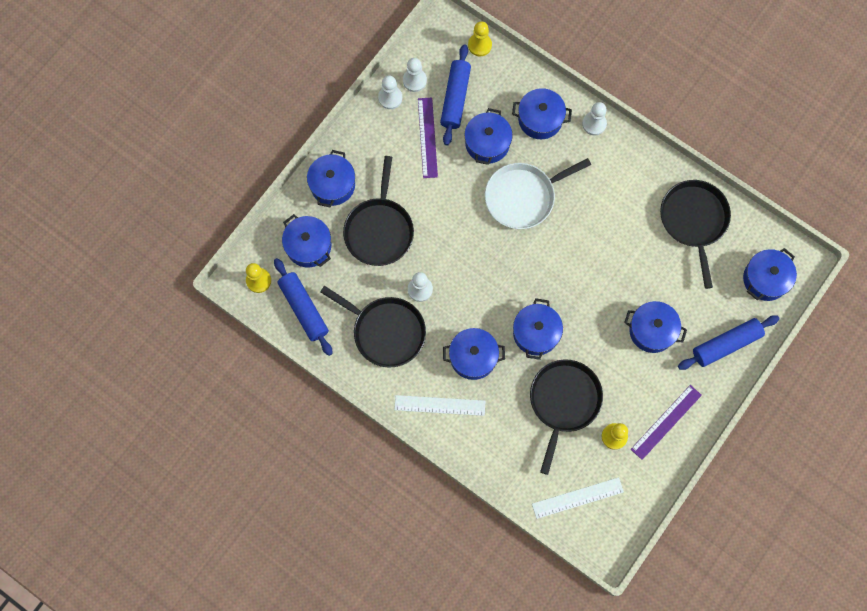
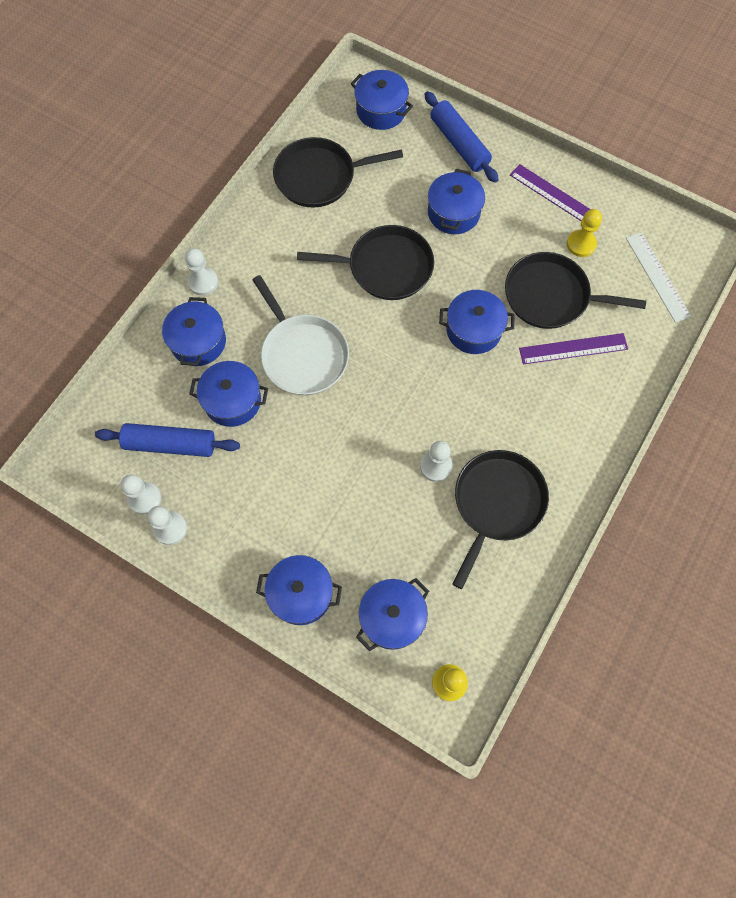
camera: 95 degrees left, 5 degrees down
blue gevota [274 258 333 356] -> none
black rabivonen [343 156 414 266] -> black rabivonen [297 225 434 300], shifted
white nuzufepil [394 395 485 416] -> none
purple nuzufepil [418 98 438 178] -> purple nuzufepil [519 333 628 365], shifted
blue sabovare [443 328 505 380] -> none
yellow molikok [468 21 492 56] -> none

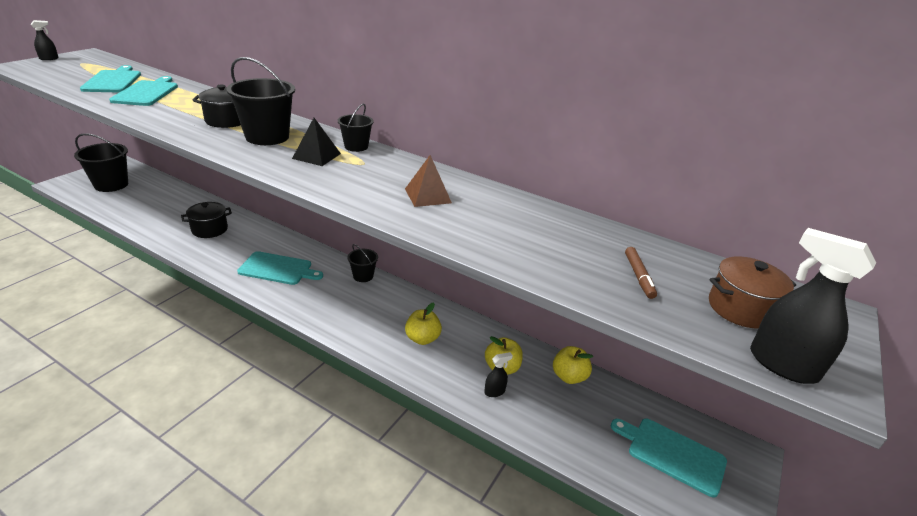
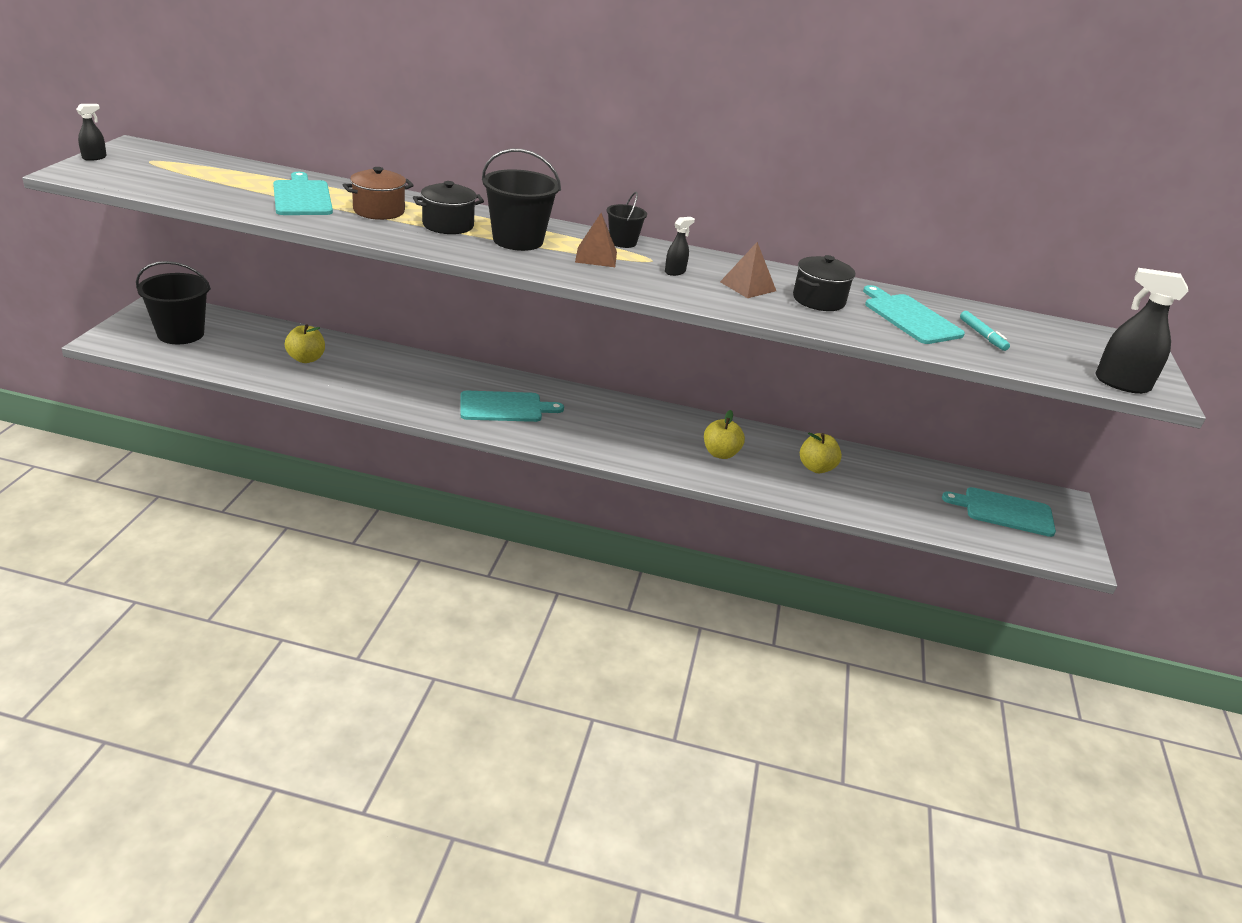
camera: 20 degrees left, 0 degrees up
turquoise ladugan [80 65 141 92] -> turquoise ladugan [863 285 965 344], shifted
black sabovare [181 202 232 238] -> black sabovare [793 255 855 311], shifted
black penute [292 118 341 166] -> brown penute [575 213 617 267]
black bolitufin [347 244 378 282] -> none
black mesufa [484 352 513 397] -> black mesufa [665 217 695 276], shifted
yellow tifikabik [553 346 593 384] -> yellow tifikabik [285 324 325 363], shifted
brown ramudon [625 247 657 299] -> turquoise ramudon [960 311 1010 351]
brown sabovare [709 256 796 328] -> brown sabovare [343 167 414 220], shifted

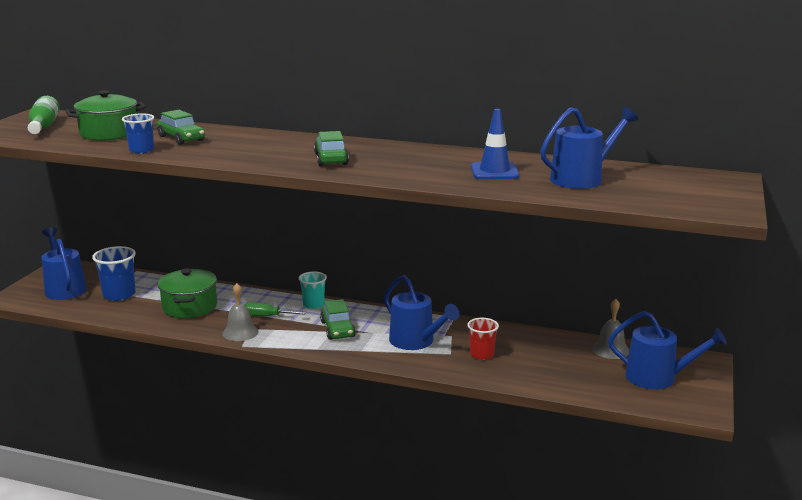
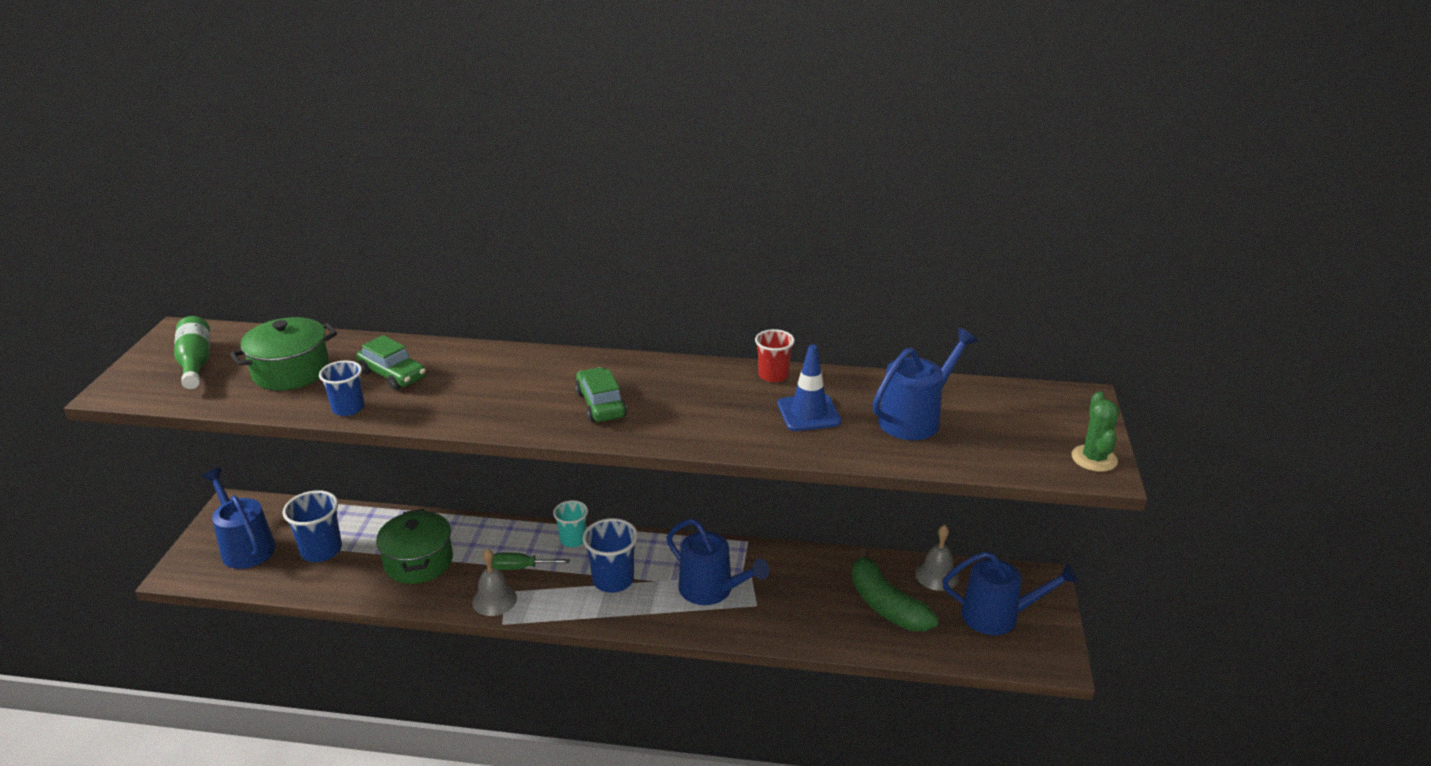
camera: 10 degrees left, 10 degrees up
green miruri [320 299 356 340] -> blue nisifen [583 518 638 593]
red nisifen [467 318 499 360] -> red nisifen [755 329 795 382], shifted
none -> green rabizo [852 548 938 632]
none -> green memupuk [1071 391 1119 472]

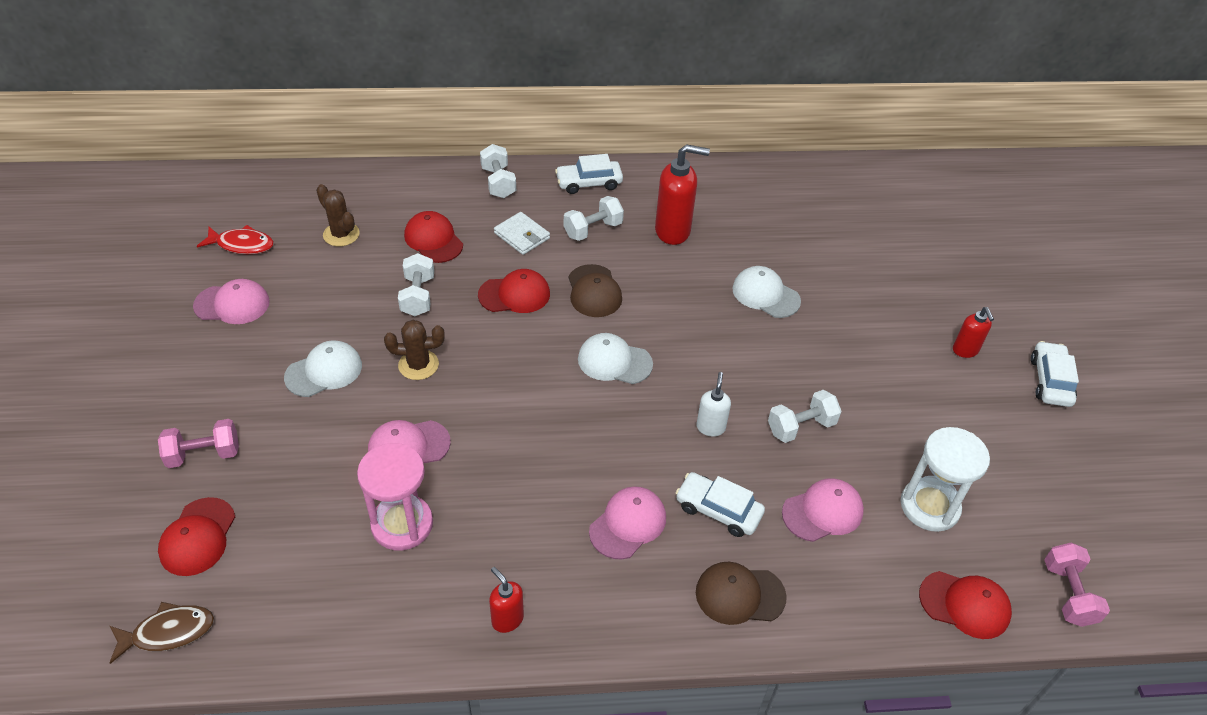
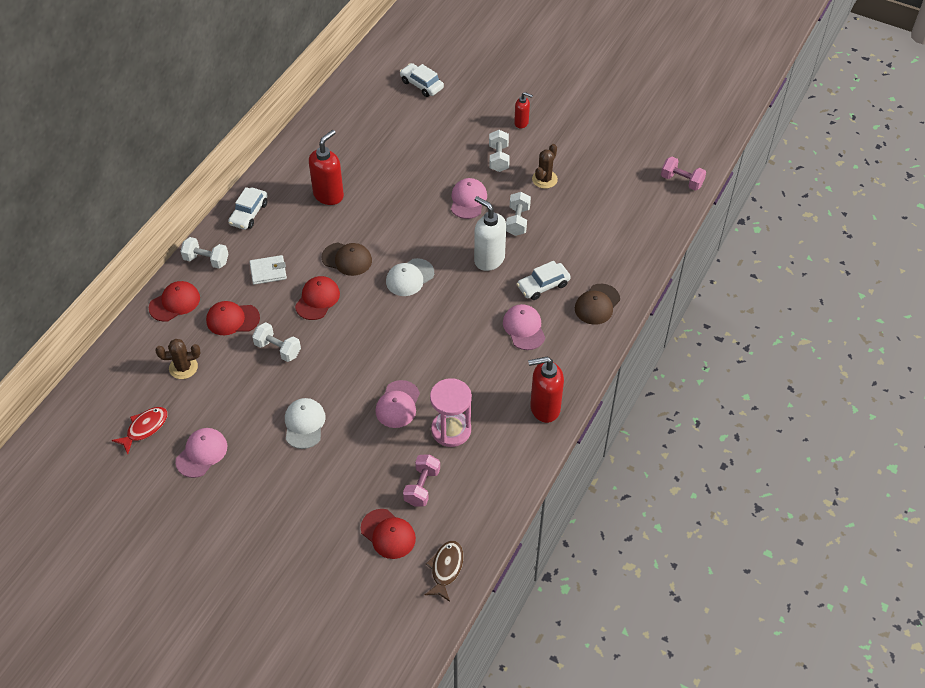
camera: 55 degrees left, 5 degrees up
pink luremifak [158 419 239 468] -> pink luremifak [403 454 440 506], shifted
brown memupuk [384 320 445 380] -> brown memupuk [532 144 558 189], shifted
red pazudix [489 567 524 633] -> red pazudix [528 357 564 423], x1.80
white luremifak [564 196 624 241] -> white luremifak [489 130 510 172], shifted
white pazudix [696 372 731 437] -> white pazudix [474 196 506 271], x1.80
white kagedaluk [733 266 801 318] -> none
pink kagedaluk [782 478 864 542] -> pink kagedaluk [451 178 487 219], shifted
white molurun [901 427 990 532] -> none
red kagedaluk [919 571 1012 639] -> red kagedaluk [149 281 200 322], shifted
white miruri [1031 341 1079 407] -> white miruri [400 63 444 97], shifted

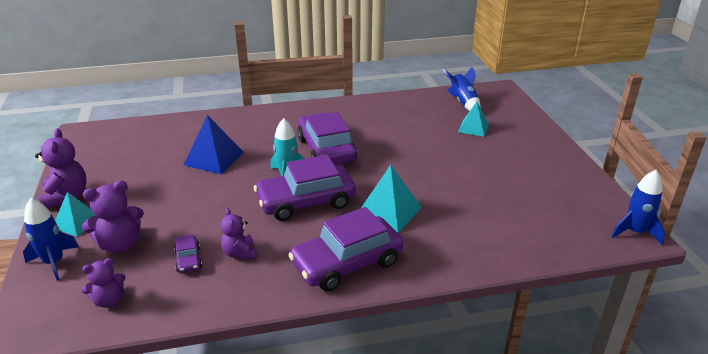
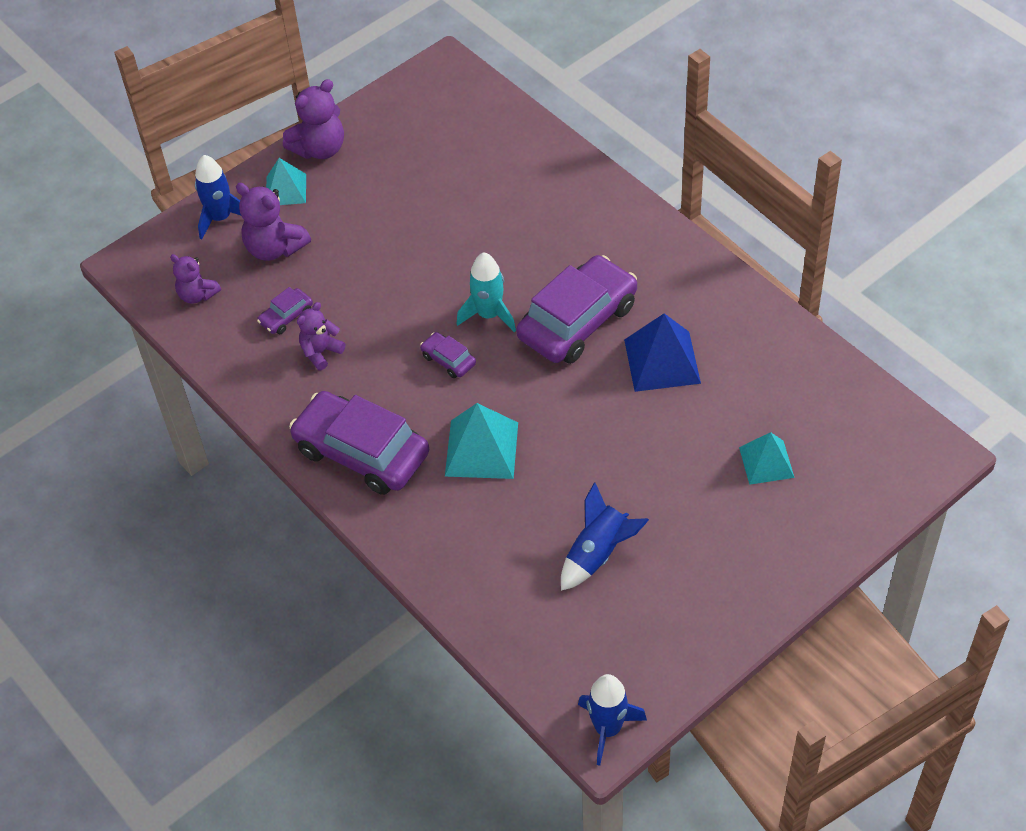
camera: 65 degrees right, 20 degrees up
blue penute [184 115 244 174] -> blue penute [624 313 701 392], shifted
purple miruri [254 155 356 221] -> purple miruri [420 332 476 378], x0.44
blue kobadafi [443 67 481 111] -> blue kobadafi [561 482 649 591], shifted

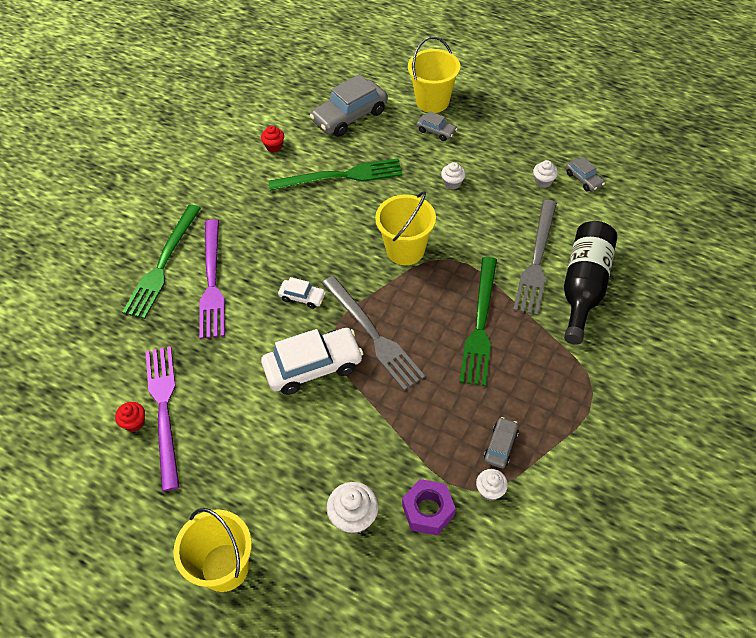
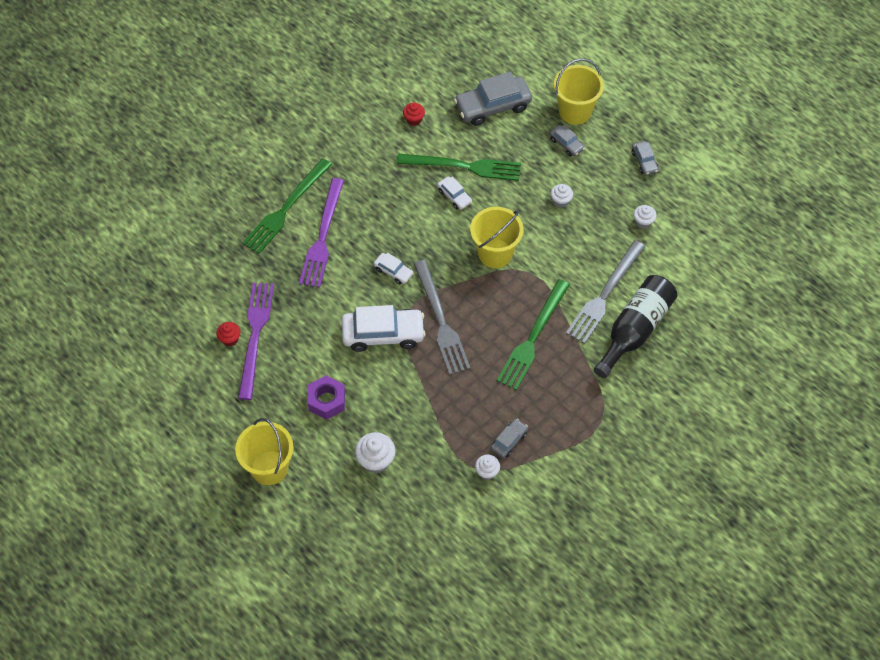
camera: 15 degrees right, 5 degrees up
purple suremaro [402 479 456 536] -> purple suremaro [308 375 345 420], shifted
grey miruri [566 157 605 192] -> grey miruri [632 141 659 175], shifted
none -> white miruri [437 176 472 210]

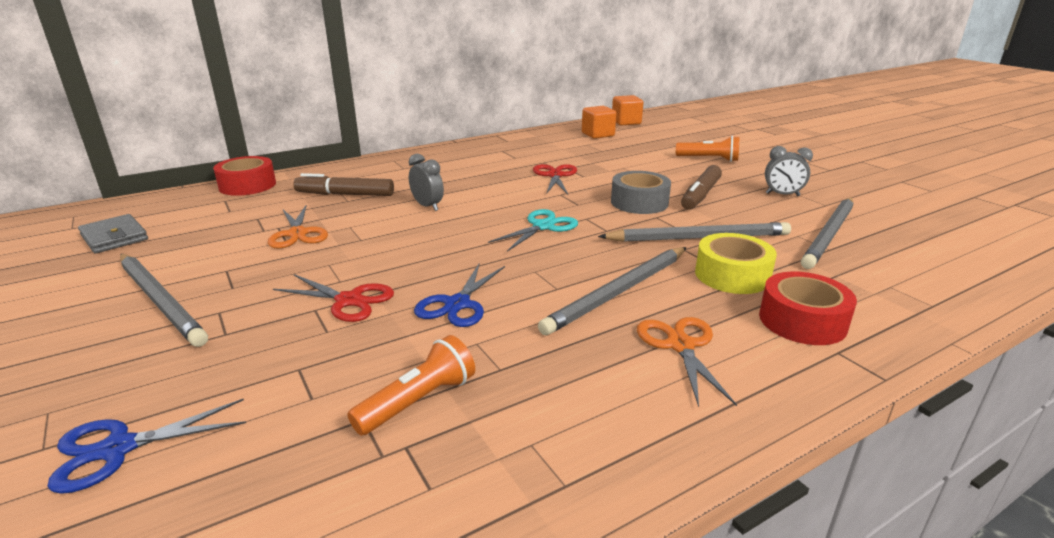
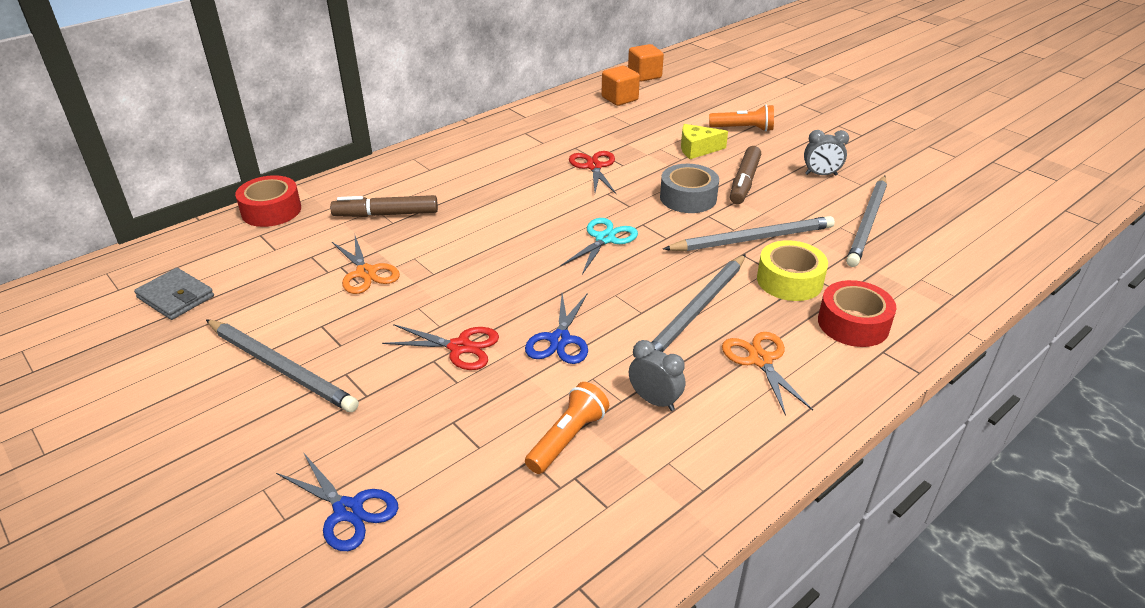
camera: 10 degrees left, 10 degrees up
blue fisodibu [47 399 246 494] -> blue fisodibu [276 452 398 551], 105 degrees counterclockwise
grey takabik [409 154 444 211] -> grey takabik [629 340 685 411], shifted
none -> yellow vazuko [681 124 728 159]

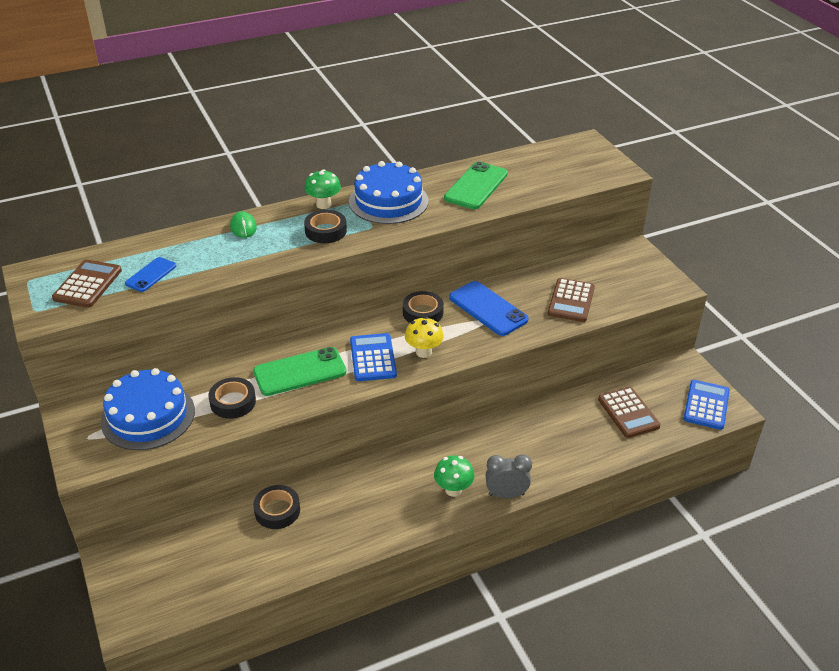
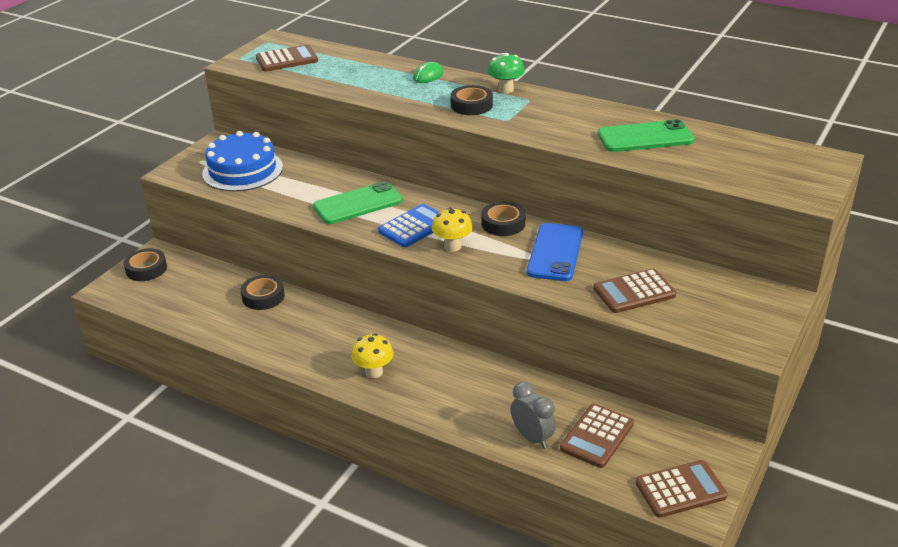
camera: 55 degrees right, 5 degrees down
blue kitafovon [125 257 176 292] -> none
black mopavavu [208 377 256 419] -> black mopavavu [124 248 167 281], shifted
green kitafovon [253 347 346 396] -> green kitafovon [313 181 403 224], 60 degrees counterclockwise
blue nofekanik [349 161 428 224] -> none
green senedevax [434 456 474 497] -> yellow senedevax [351 333 394 378]
grey takabik [486 455 532 498] -> grey takabik [511 382 556 449], shifted
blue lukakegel [683 380 730 430] -> brown lukakegel [635 460 728 518]

